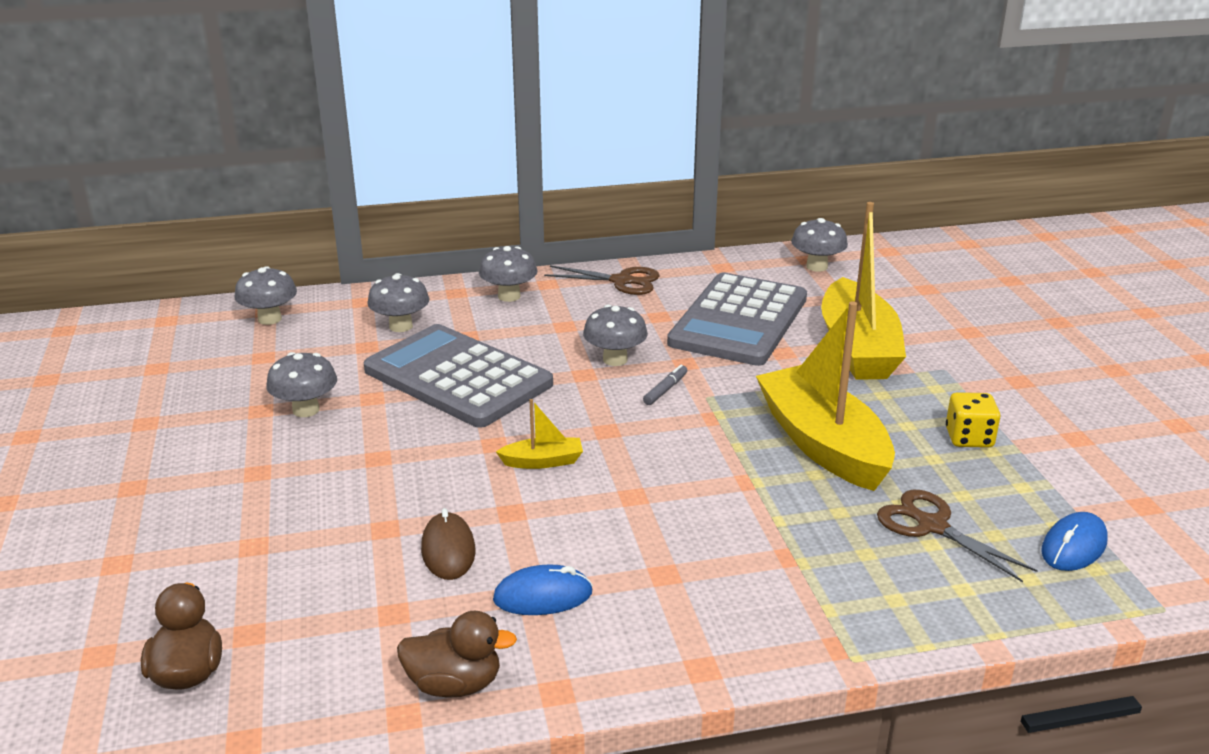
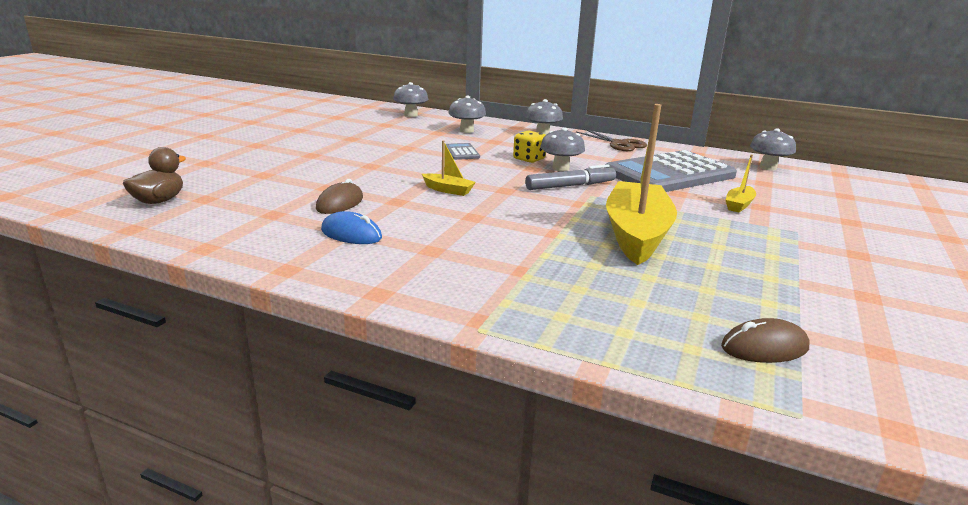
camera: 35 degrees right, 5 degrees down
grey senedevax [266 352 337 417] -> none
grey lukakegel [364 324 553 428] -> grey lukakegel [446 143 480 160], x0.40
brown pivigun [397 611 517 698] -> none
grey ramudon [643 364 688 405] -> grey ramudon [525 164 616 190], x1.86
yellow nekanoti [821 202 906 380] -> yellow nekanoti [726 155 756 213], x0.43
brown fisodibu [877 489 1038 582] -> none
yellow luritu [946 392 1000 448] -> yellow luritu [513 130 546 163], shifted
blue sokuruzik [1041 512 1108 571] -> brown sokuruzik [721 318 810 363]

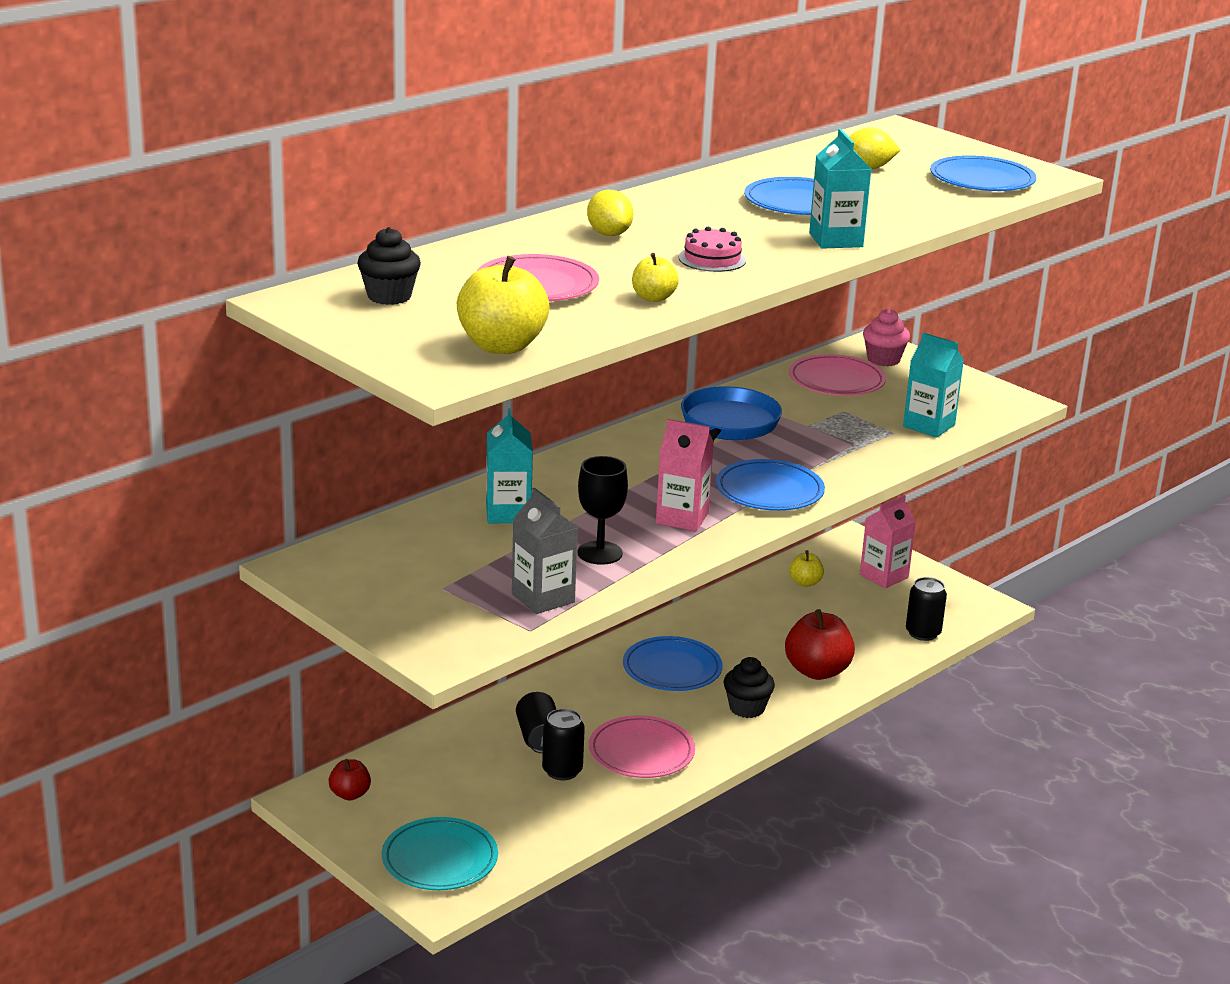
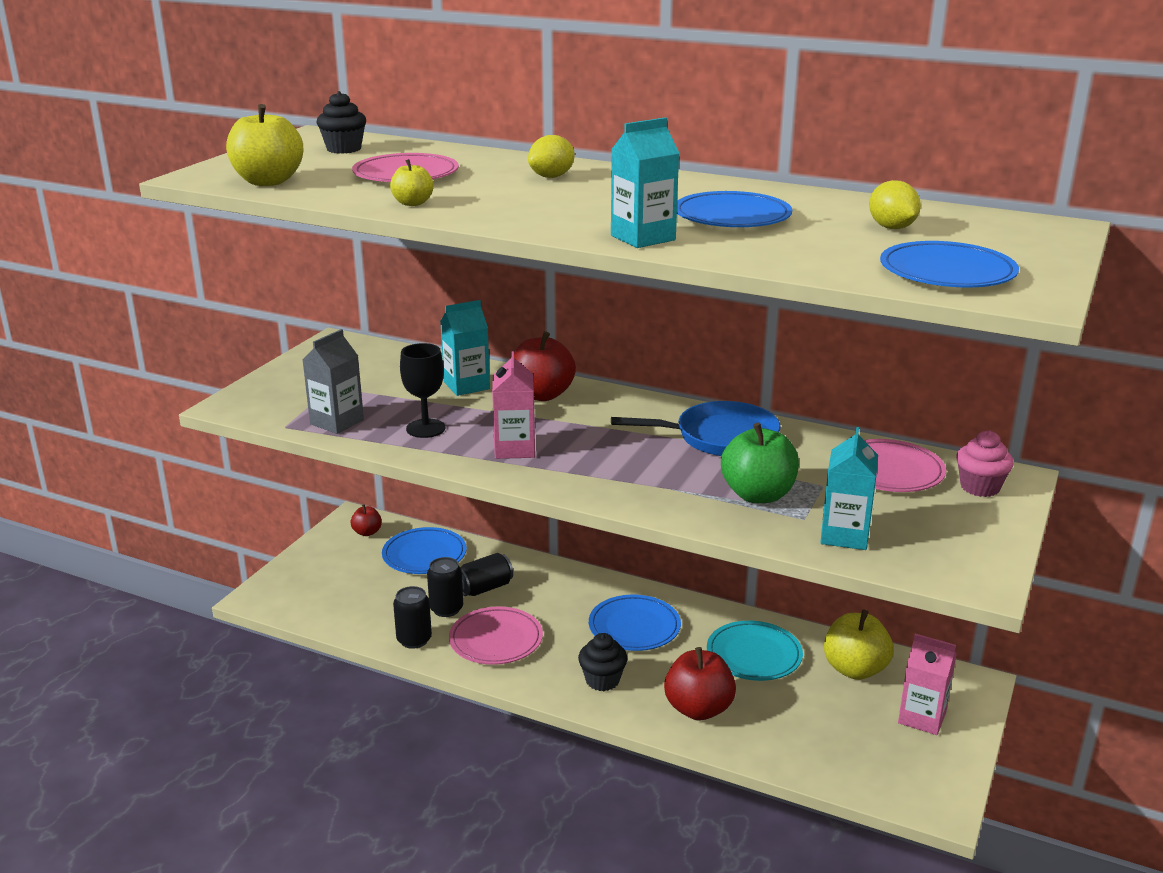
camera: 70 degrees right, 0 degrees up
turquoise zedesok [382 817 498 890] -> turquoise zedesok [707 621 803 681], shifted
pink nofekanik [679 227 746 272] -> none
blue zedesok [716 459 825 511] -> blue zedesok [382 527 467 574], shifted
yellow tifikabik [789 550 824 587] -> yellow tifikabik [824 609 894 680], x1.85
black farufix [906 577 947 641] -> black farufix [393 586 432 649], shifted
none -> red tifikabik [514 331 576 401]
none -> green tifikabik [721 423 799 503]

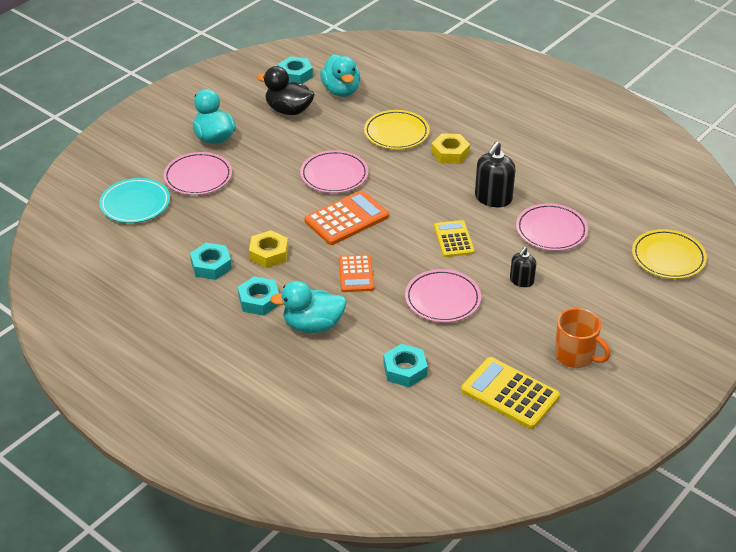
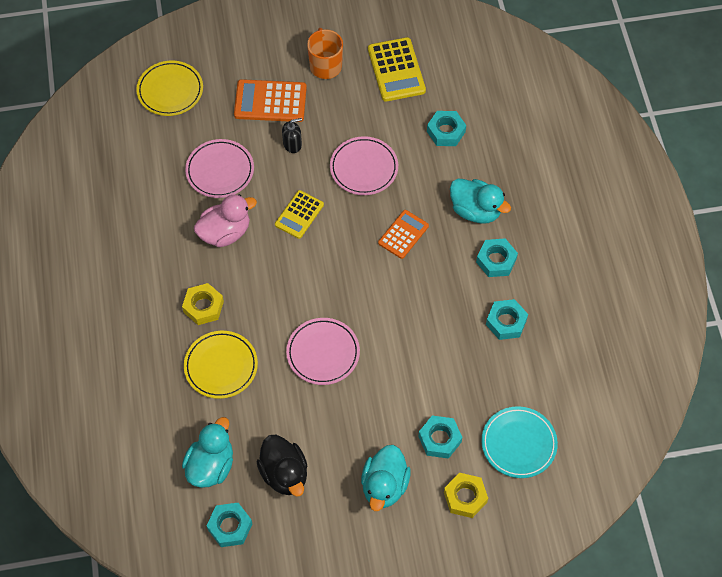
camera: 140 degrees left, 20 degrees up
pink zedesok [164 152 232 195] -> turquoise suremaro [418 415 462 459]
yellow suremaro [249 230 288 268] -> yellow suremaro [444 473 488 518], shifted
orange lukakegel [305 190 389 245] -> orange lukakegel [234 79 307 122], shifted
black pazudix [475 141 515 207] -> pink pivigun [194 194 257 247]

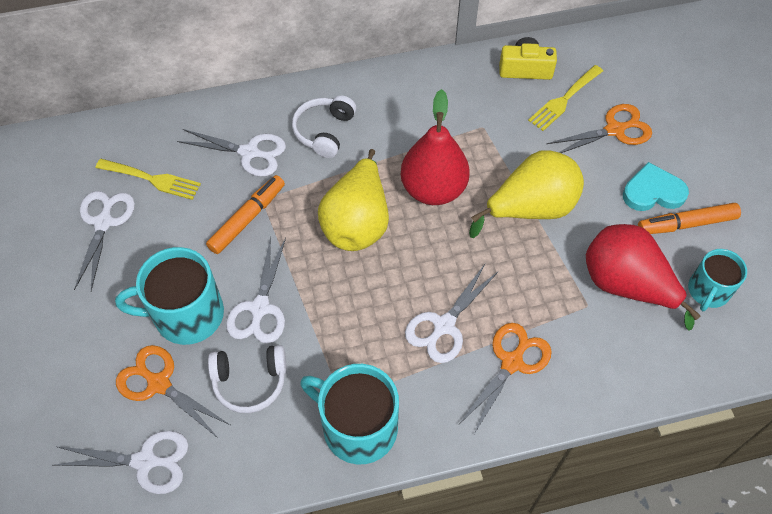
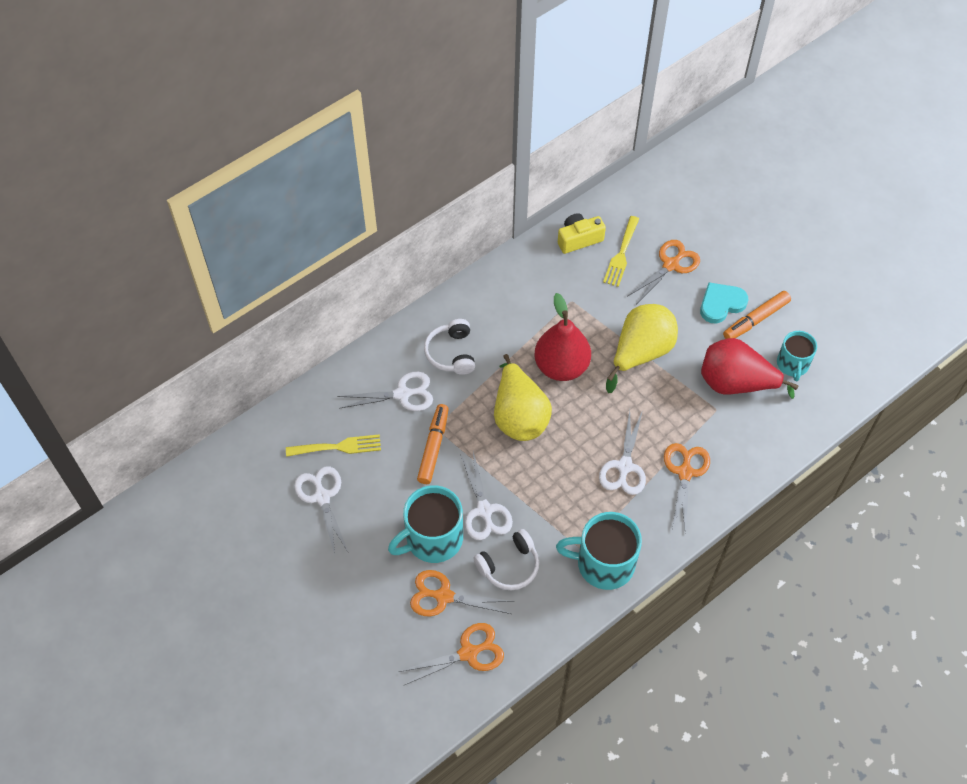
camera: 25 degrees left, 0 degrees up
white fisodibu [55 431 189 494] -> orange fisodibu [399 623 504 685]

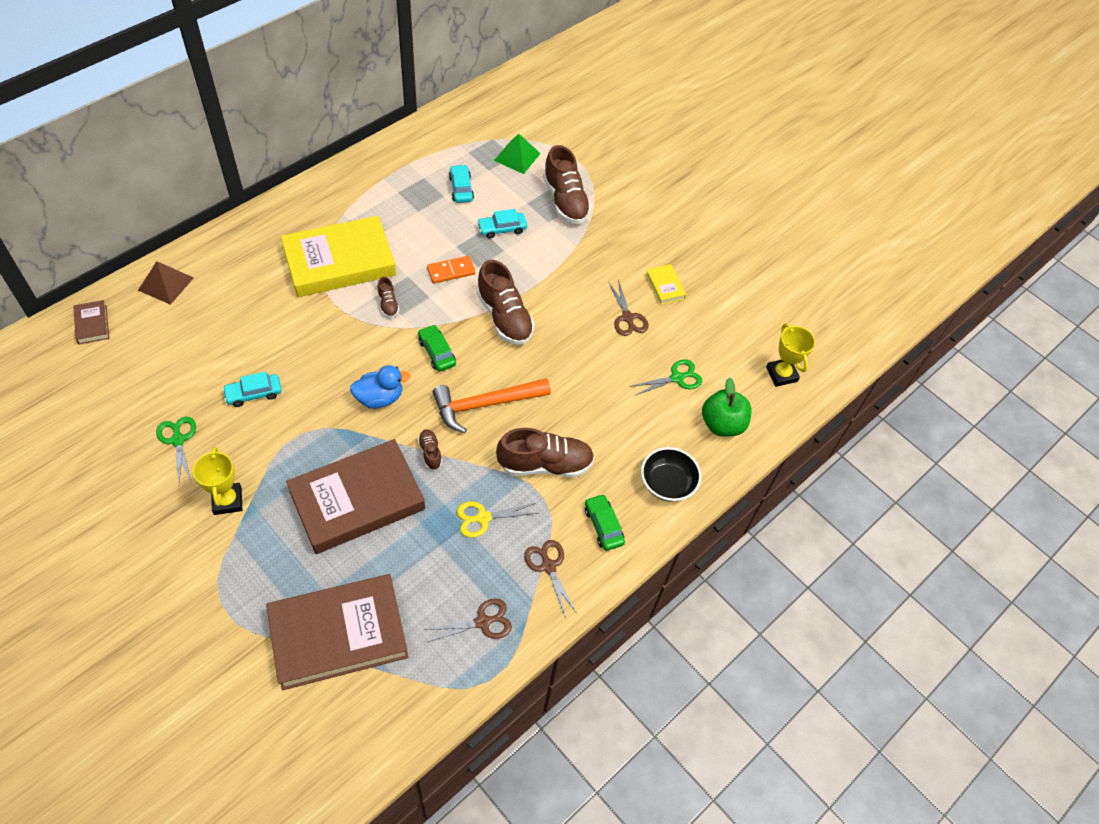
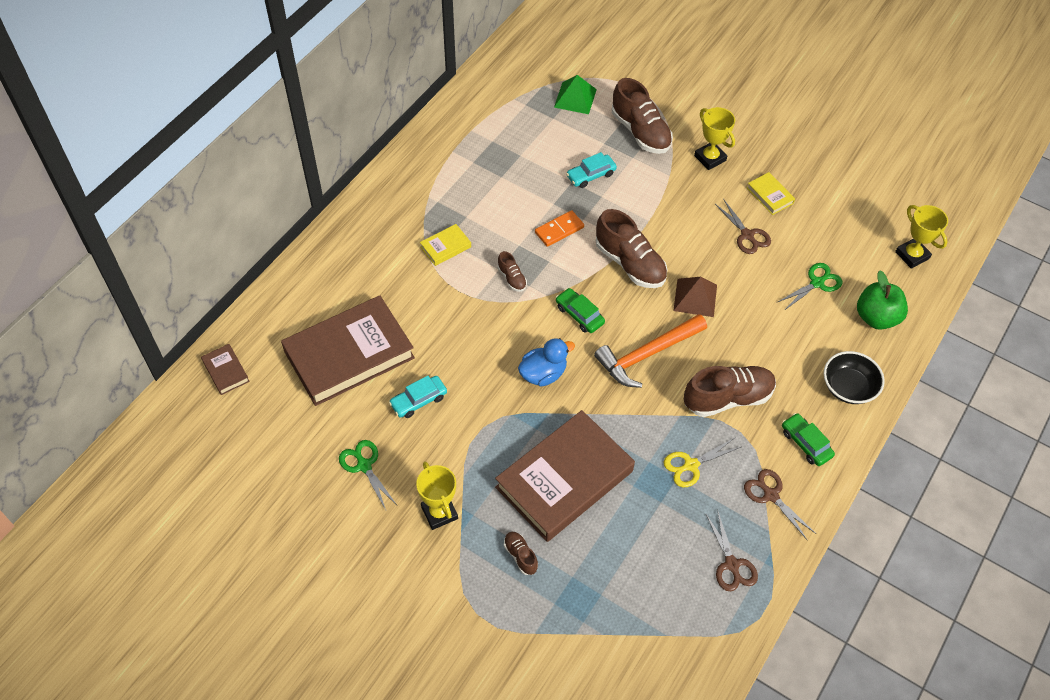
camera: 10 degrees left, 0 degrees up
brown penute [138 261 194 305] -> brown penute [673 277 717 317], shifted
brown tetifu [266 574 408 690] -> brown tetifu [281 295 415 406], shifted
yellow tetifu [281 216 396 297] -> yellow tetifu [420 224 471 266], x0.42
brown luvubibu [418 429 442 470] -> brown luvubibu [504 532 538 575], shifted
brown fisodibu [424 598 512 643] -> brown fisodibu [706 512 758 591], 105 degrees clockwise
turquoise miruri [449 165 474 203] -> none
none -> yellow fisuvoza [694 107 735 170]

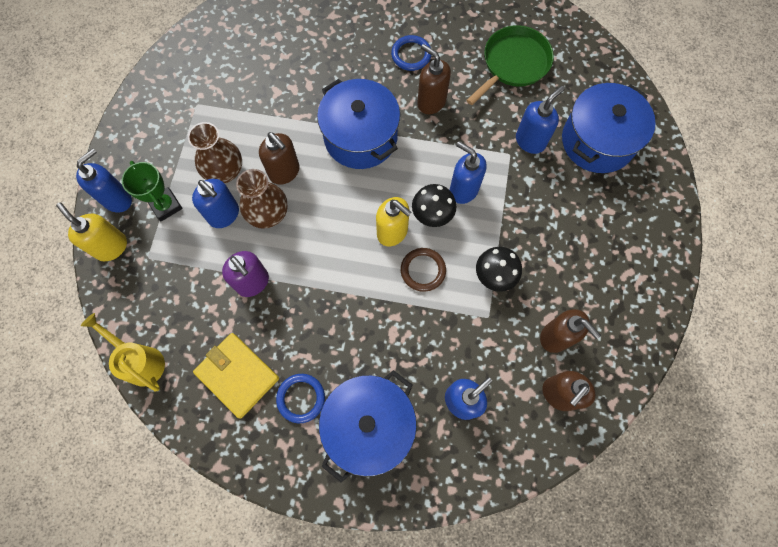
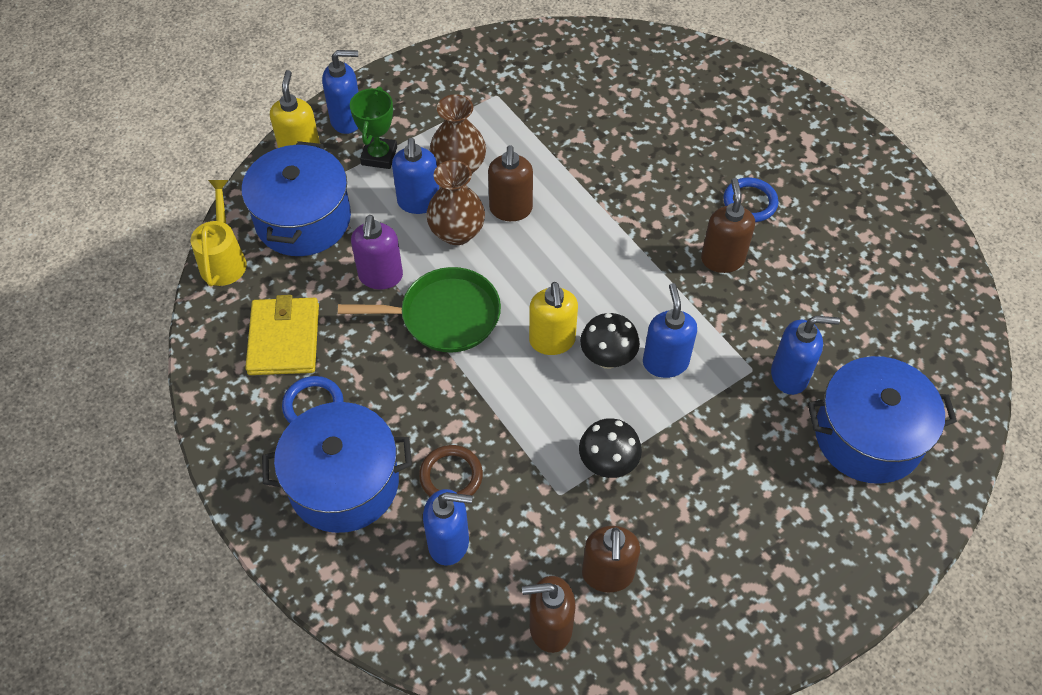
camera: 45 degrees right, 15 degrees down
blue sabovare [317 79 400 169] -> blue sabovare [242 141 351 256], shifted
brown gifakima [401 248 446 292] -> brown gifakima [419 445 483 496], shifted
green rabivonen [466 25 554 105] -> green rabivonen [338 267 501 352], shifted

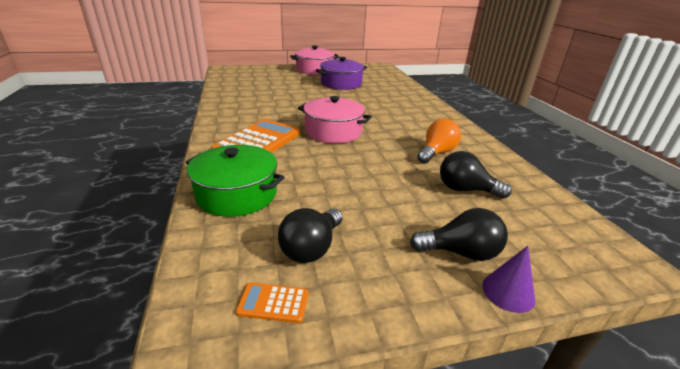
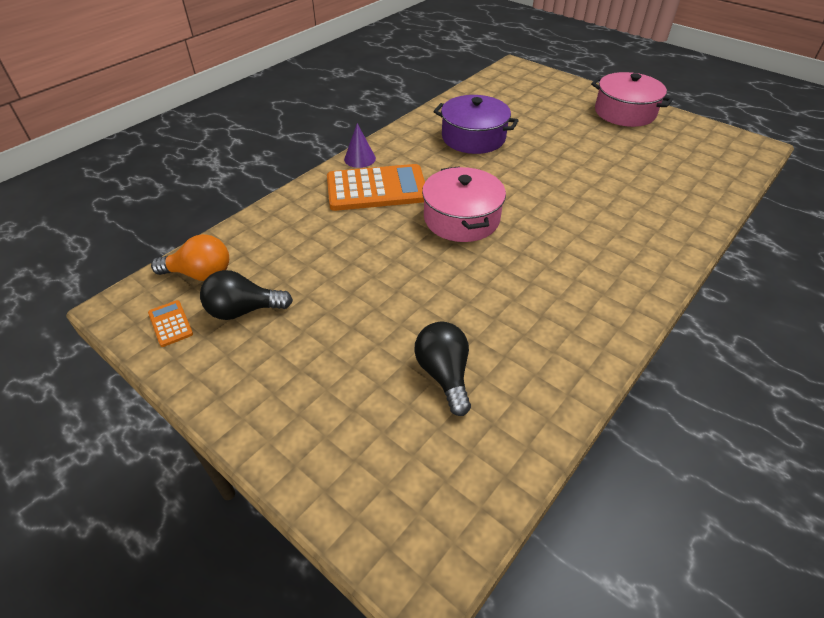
camera: 55 degrees right, 15 degrees up
green sabovare [186 145 285 217] -> none
purple sabovare [316 57 367 90] -> purple sabovare [434 95 519 154], shifted
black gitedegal [410 208 508 261] -> none
orange gitedegal [417 119 461 163] -> orange gitedegal [151 234 229 281], shifted
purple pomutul [482 246 535 313] -> purple pomutul [344 123 376 168], shifted

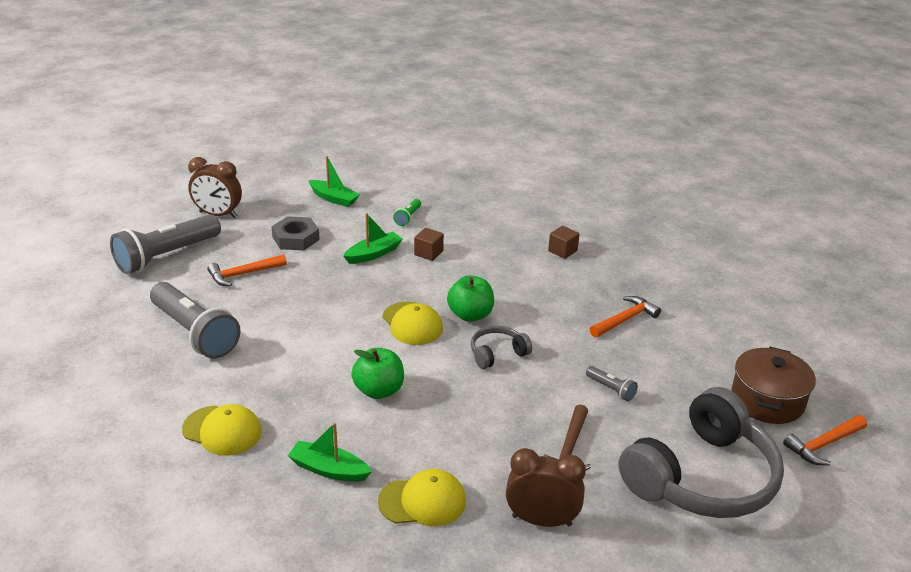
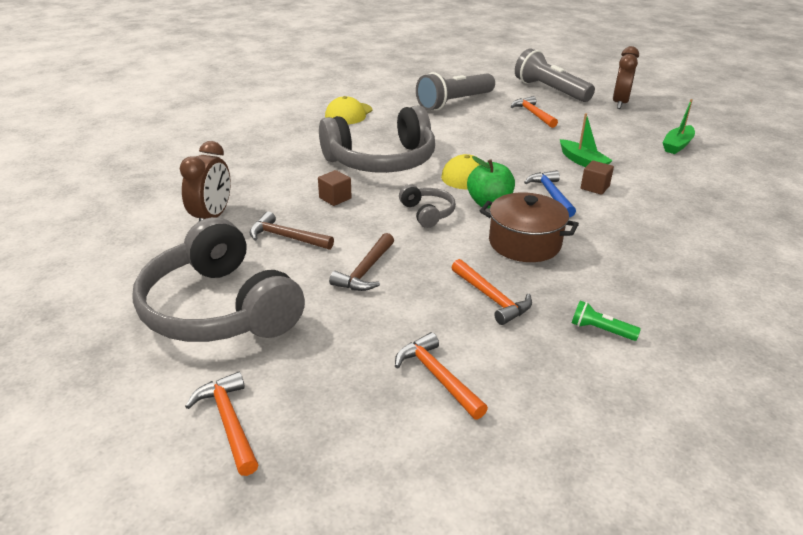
camera: 95 degrees right, 0 degrees up
grey suremaro [271 216 320 250] -> none
green nekanoti [288 422 372 482] -> none
green tifikabik [351 348 404 399] -> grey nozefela [319 105 435 173]
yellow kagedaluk [378 469 466 526] -> none
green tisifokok [393 199 421 226] -> green tisifokok [572 301 641 341], shifted
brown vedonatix [548 226 579 259] -> brown vedonatix [318 170 352 206], shifted
grey tisifokok [586 366 638 401] -> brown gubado [329 233 394 291]
brown sabovare [731 347 816 424] -> brown sabovare [480 193 579 262], shifted
none -> orange gubado [395 332 488 420]
none -> blue gubado [524 170 576 217]

